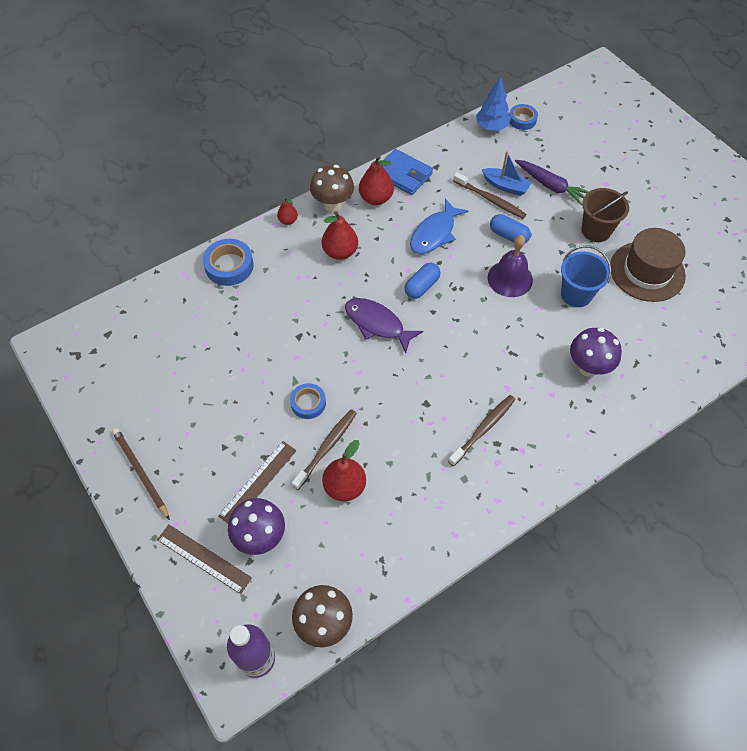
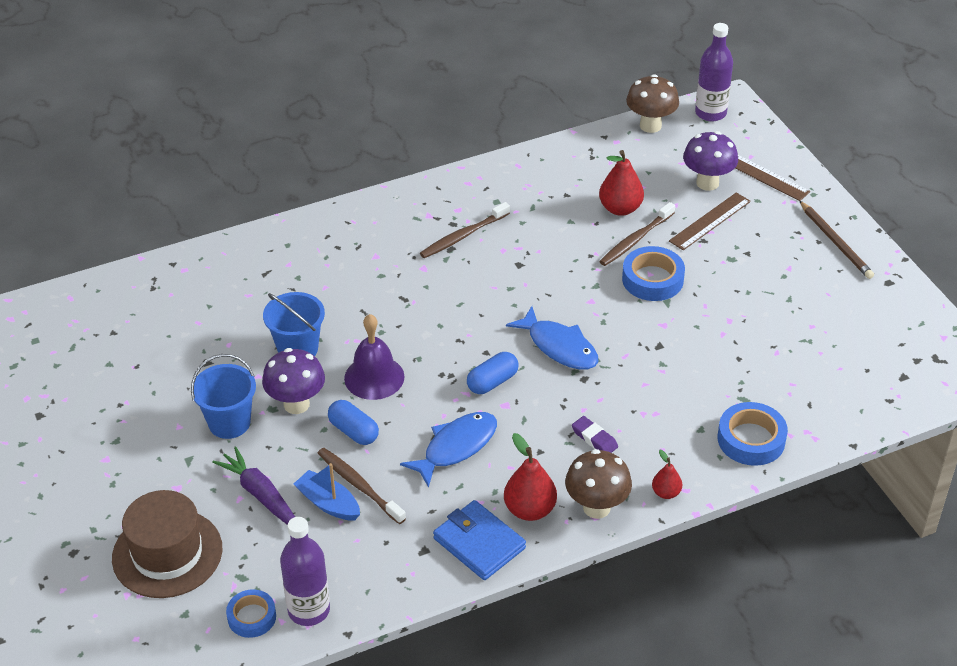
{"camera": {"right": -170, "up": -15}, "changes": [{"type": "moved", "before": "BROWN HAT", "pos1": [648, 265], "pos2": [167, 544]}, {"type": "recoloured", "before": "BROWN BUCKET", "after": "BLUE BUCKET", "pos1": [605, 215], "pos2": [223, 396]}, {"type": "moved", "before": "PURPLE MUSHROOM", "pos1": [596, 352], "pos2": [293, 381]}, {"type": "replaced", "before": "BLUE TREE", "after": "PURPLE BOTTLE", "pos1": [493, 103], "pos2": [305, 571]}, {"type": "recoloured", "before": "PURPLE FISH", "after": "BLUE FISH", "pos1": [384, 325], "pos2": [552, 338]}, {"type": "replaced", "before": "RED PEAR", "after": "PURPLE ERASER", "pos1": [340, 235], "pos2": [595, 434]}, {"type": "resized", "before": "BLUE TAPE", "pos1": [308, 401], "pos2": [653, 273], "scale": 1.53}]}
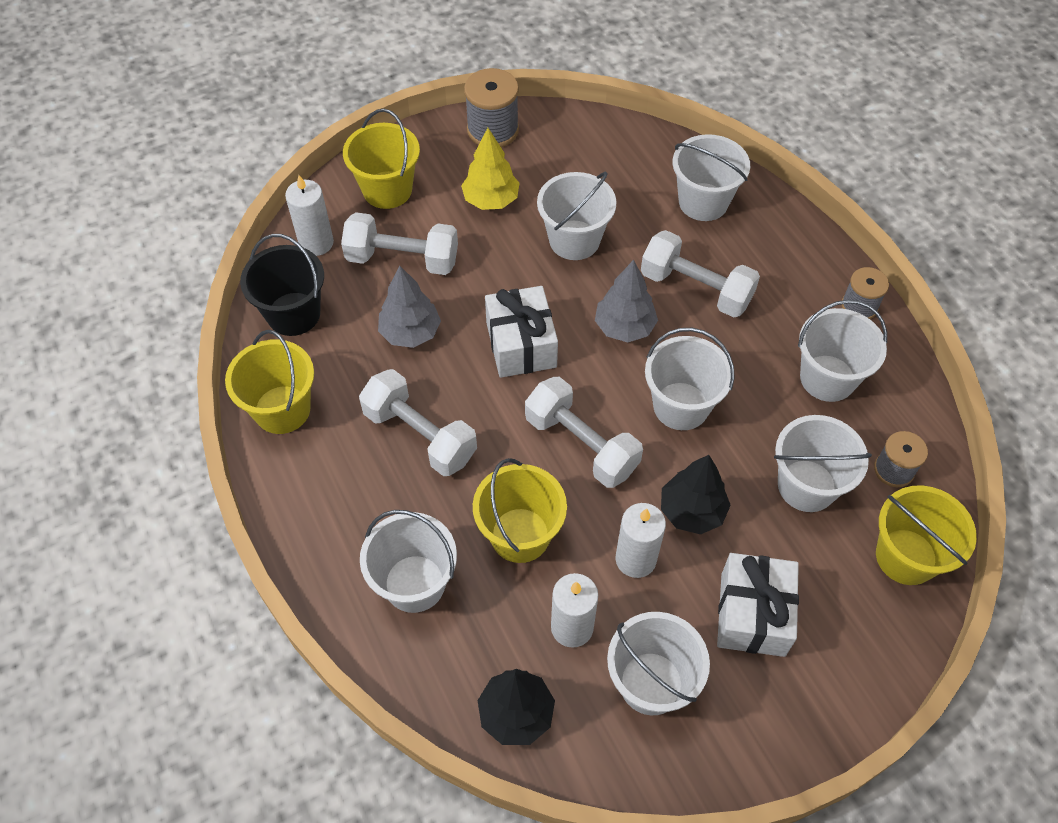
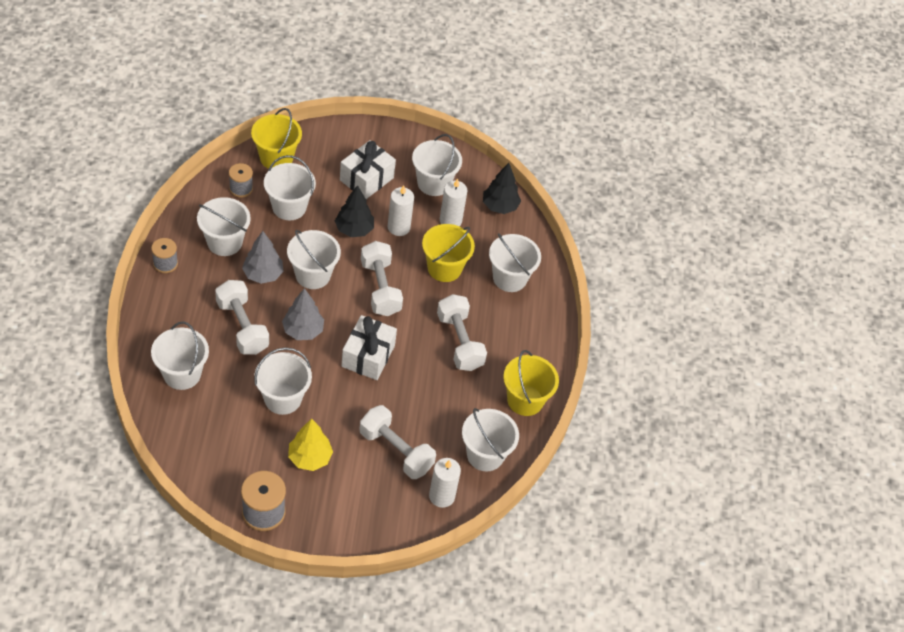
{"camera": {"right": -155, "up": -5}, "changes": [{"type": "moved", "before": "GREY TREE", "pos1": [409, 307], "pos2": [263, 257]}, {"type": "recoloured", "before": "BLACK BUCKET", "after": "WHITE BUCKET", "pos1": [282, 285], "pos2": [490, 439]}, {"type": "removed", "before": "YELLOW BUCKET", "pos1": [381, 159]}]}
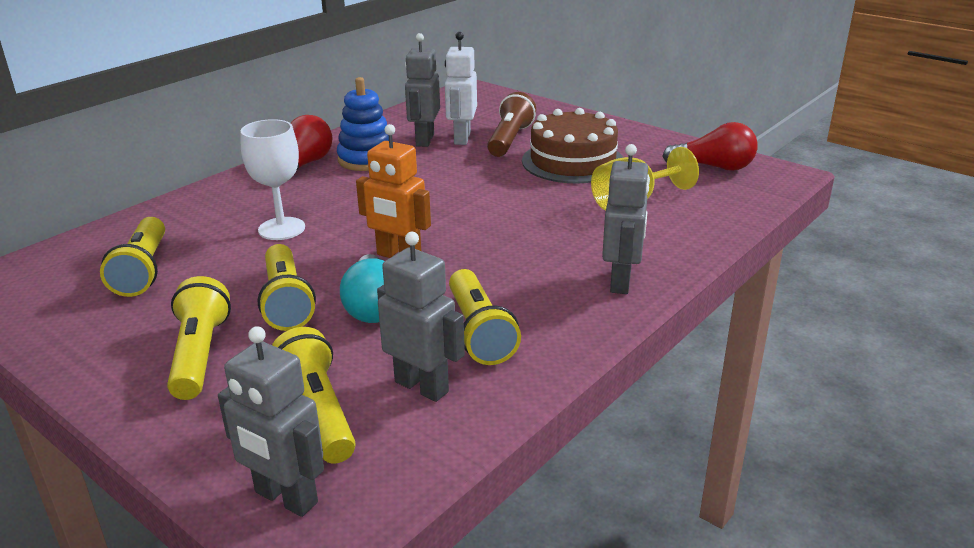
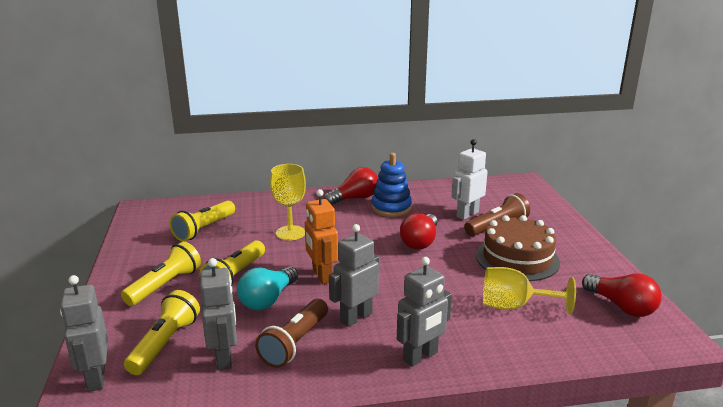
{"camera": {"right": 40, "up": -5}, "changes": [{"type": "recoloured", "before": "YELLOW FLASHLIGHT", "after": "BROWN FLASHLIGHT", "pos1": [485, 317], "pos2": [291, 333]}, {"type": "recoloured", "before": "WHITE GOBLET", "after": "YELLOW GOBLET", "pos1": [272, 179], "pos2": [288, 202]}, {"type": "moved", "before": "GREY ROBOT", "pos1": [422, 90], "pos2": [354, 275]}, {"type": "added", "after": "RED LIGHT BULB", "pos2": [418, 231]}]}
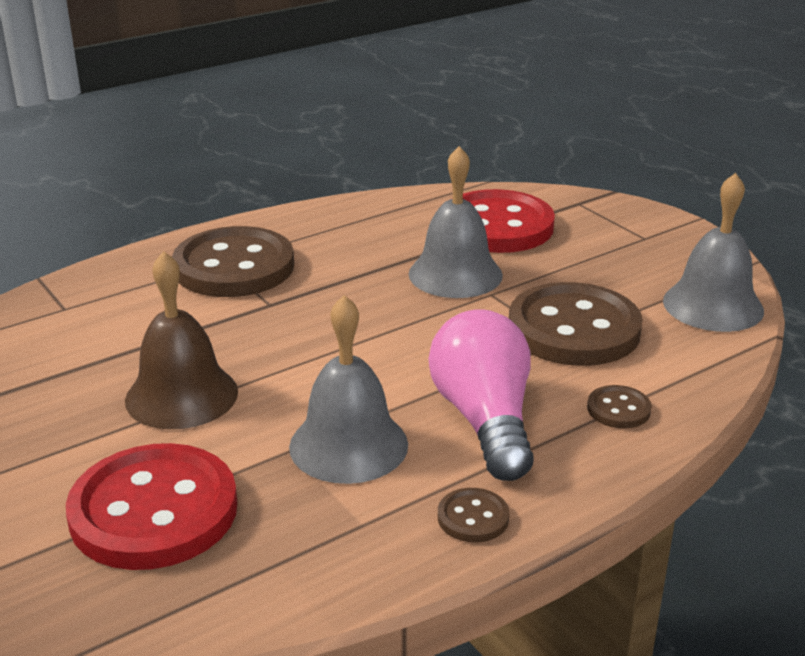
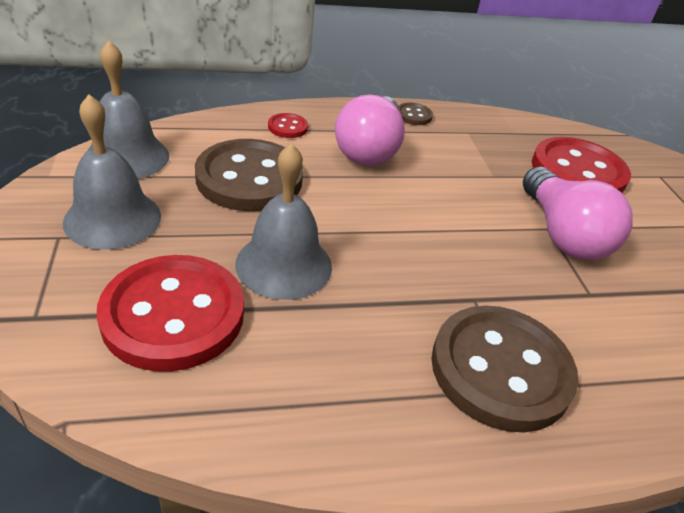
{"camera": {"right": -160, "up": 10}, "changes": [{"type": "moved", "before": "GREY BELL", "pos1": [348, 389], "pos2": [112, 172]}, {"type": "recoloured", "before": "BROWN BUTTON", "after": "RED BUTTON", "pos1": [619, 407], "pos2": [288, 125]}, {"type": "replaced", "before": "BROWN BELL", "after": "PINK LIGHT BULB", "pos1": [181, 340], "pos2": [578, 213]}]}
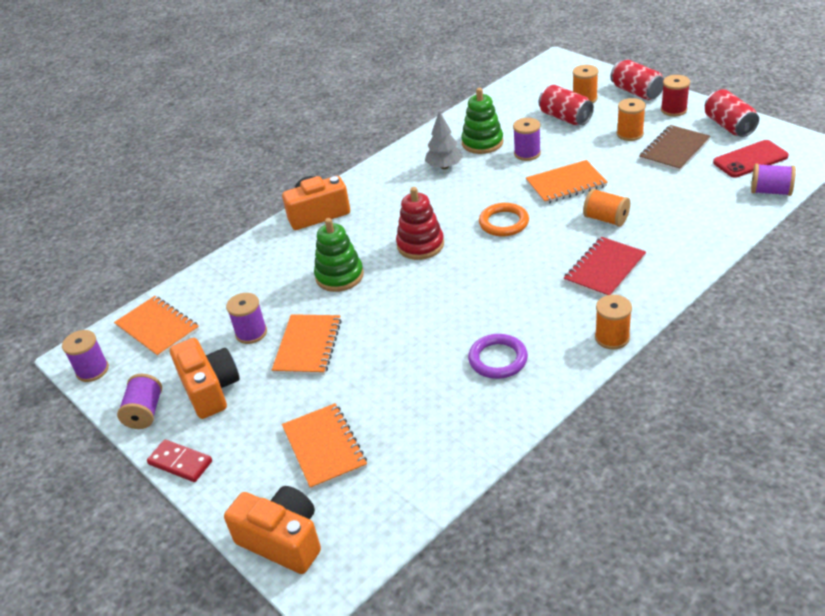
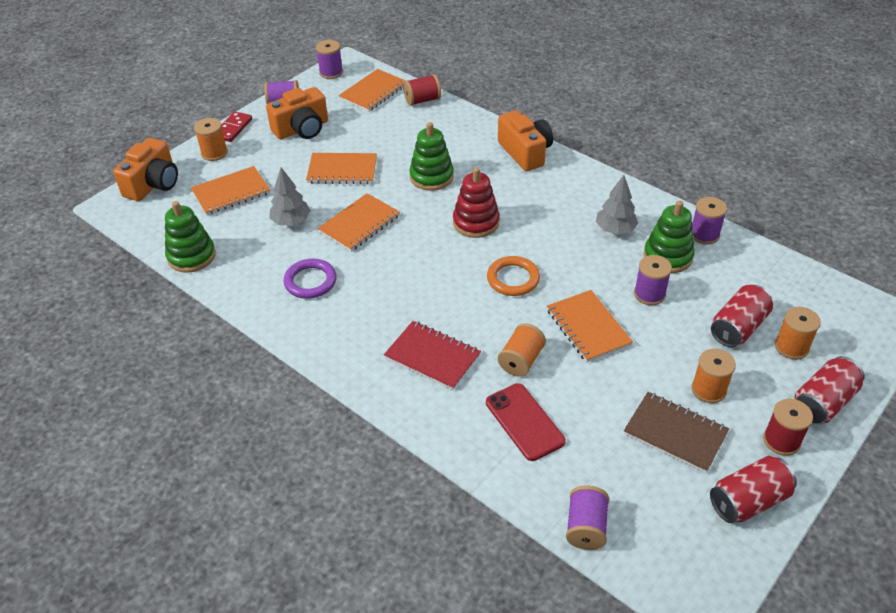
{"camera": {"right": 80, "up": 5}, "changes": [{"type": "added", "after": "GREEN STACKING TOY", "pos2": [190, 237]}, {"type": "moved", "before": "ORANGE SPOOL", "pos1": [613, 322], "pos2": [211, 139]}, {"type": "added", "after": "GREY TREE", "pos2": [290, 197]}, {"type": "added", "after": "ORANGE NOTEBOOK", "pos2": [359, 222]}, {"type": "added", "after": "RED SPOOL", "pos2": [422, 90]}, {"type": "moved", "before": "RED PHONE", "pos1": [751, 159], "pos2": [526, 422]}, {"type": "moved", "before": "PURPLE SPOOL", "pos1": [246, 318], "pos2": [709, 220]}]}
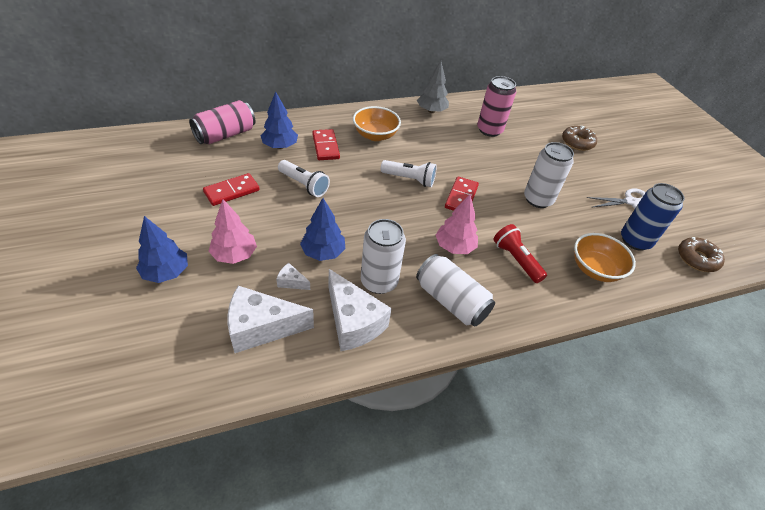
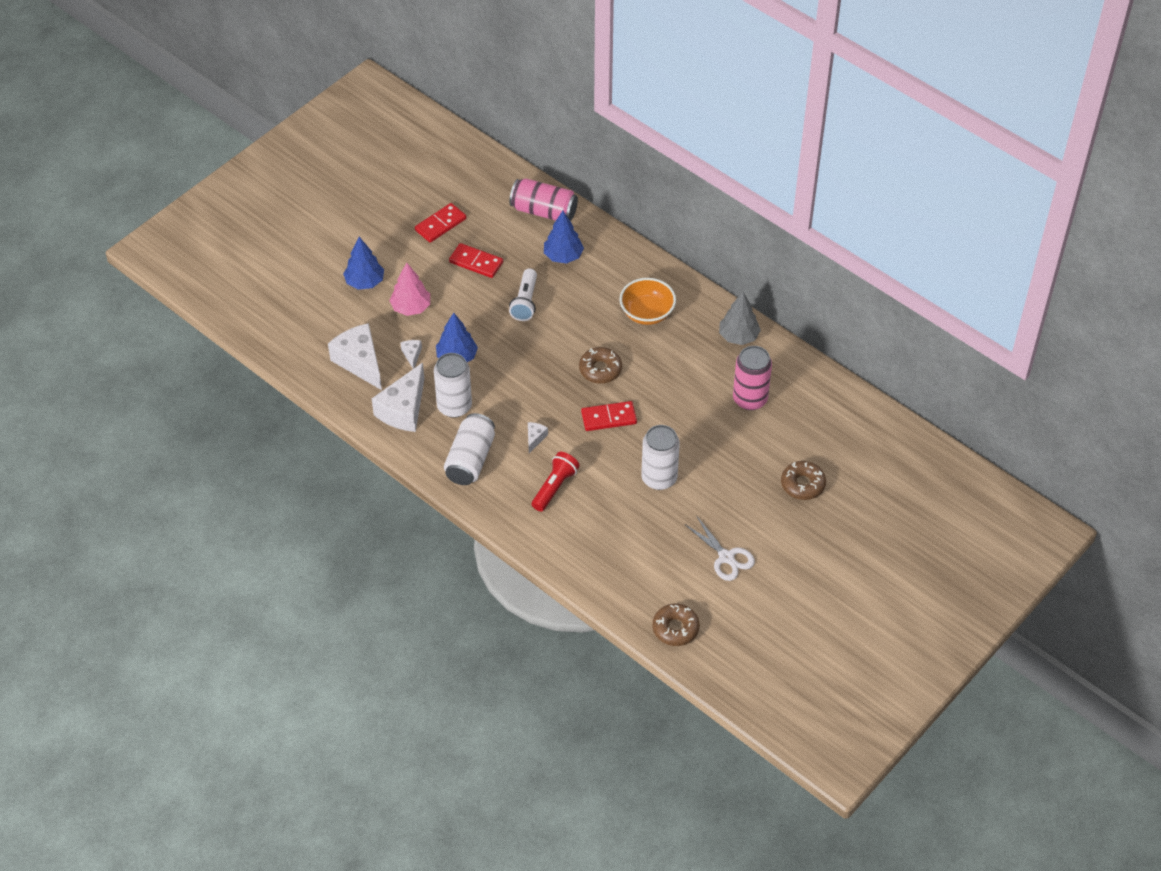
{"camera": {"right": 65, "up": 5}, "changes": [{"type": "moved", "before": "RED DOMINO", "pos1": [326, 144], "pos2": [440, 223]}, {"type": "replaced", "before": "PINK TREE", "after": "WHITE CHEESE", "pos1": [457, 224], "pos2": [538, 437]}, {"type": "replaced", "before": "WHITE FLASHLIGHT", "after": "BROWN DONUT", "pos1": [409, 173], "pos2": [600, 365]}, {"type": "removed", "before": "ORANGE BOWL", "pos1": [605, 257]}, {"type": "removed", "before": "BLUE CAN", "pos1": [653, 217]}]}
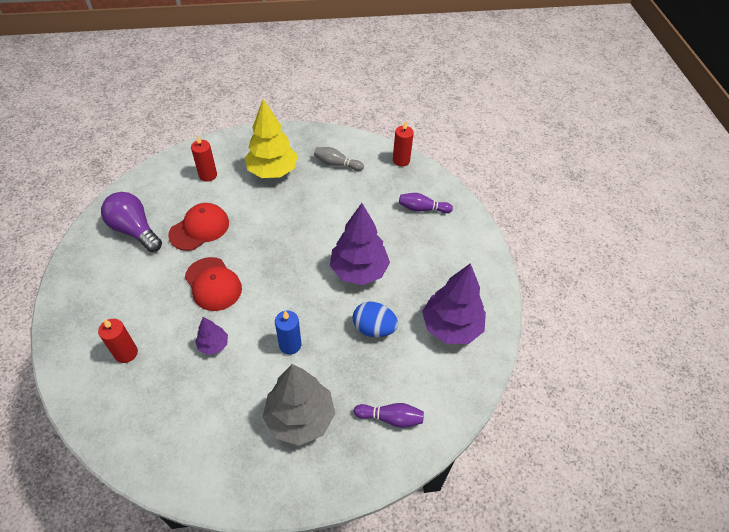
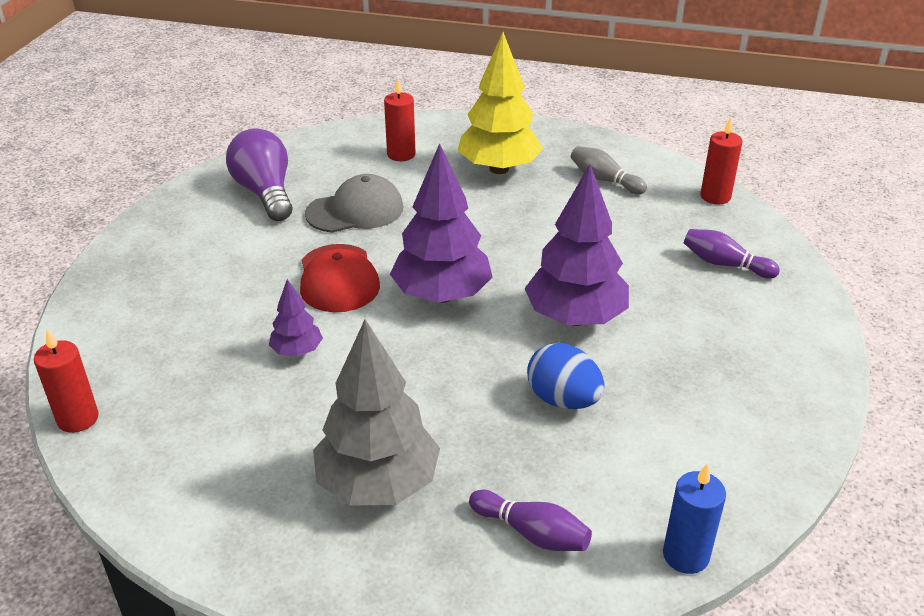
{"camera": {"right": 25, "up": -15}, "changes": [{"type": "moved", "before": "RED CANDLE", "pos1": [118, 341], "pos2": [66, 381]}, {"type": "recoloured", "before": "RED CAP", "after": "GREY CAP", "pos1": [198, 227], "pos2": [354, 203]}, {"type": "moved", "before": "PURPLE TREE", "pos1": [454, 303], "pos2": [441, 223]}, {"type": "moved", "before": "BLUE CANDLE", "pos1": [288, 333], "pos2": [694, 519]}]}
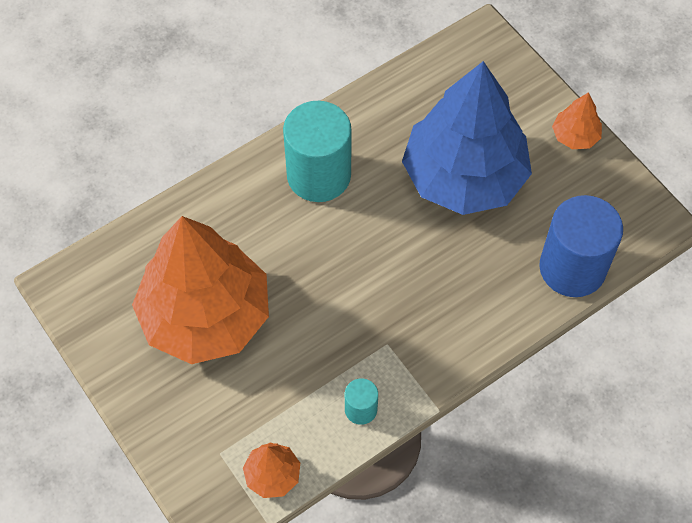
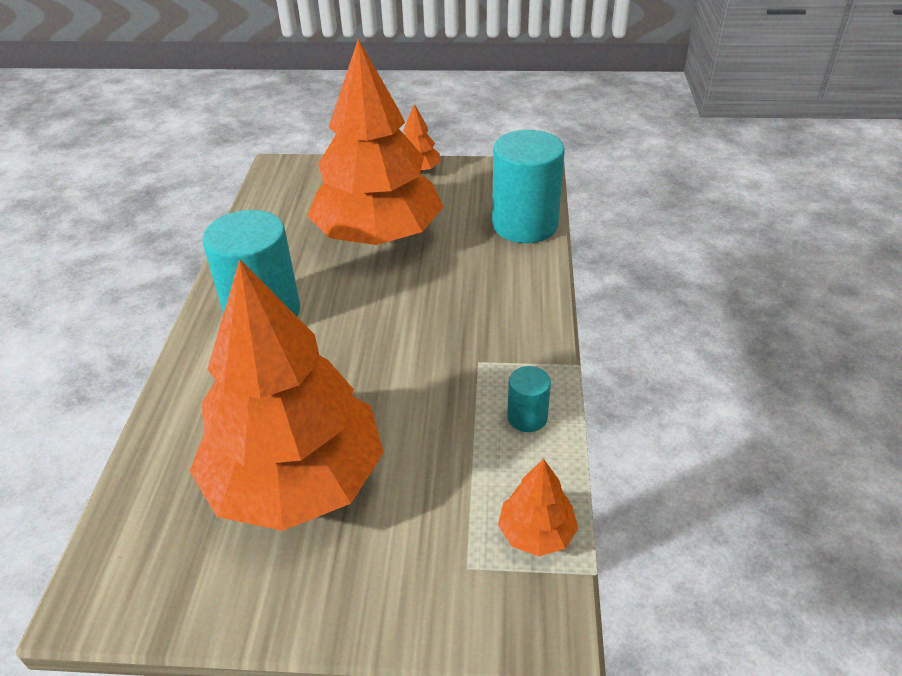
{"camera": {"right": -50, "up": -20}, "changes": [{"type": "recoloured", "before": "BLUE TREE", "after": "ORANGE TREE", "pos1": [467, 138], "pos2": [375, 142]}, {"type": "recoloured", "before": "BLUE CYLINDER", "after": "TURQUOISE CYLINDER", "pos1": [581, 246], "pos2": [528, 186]}]}
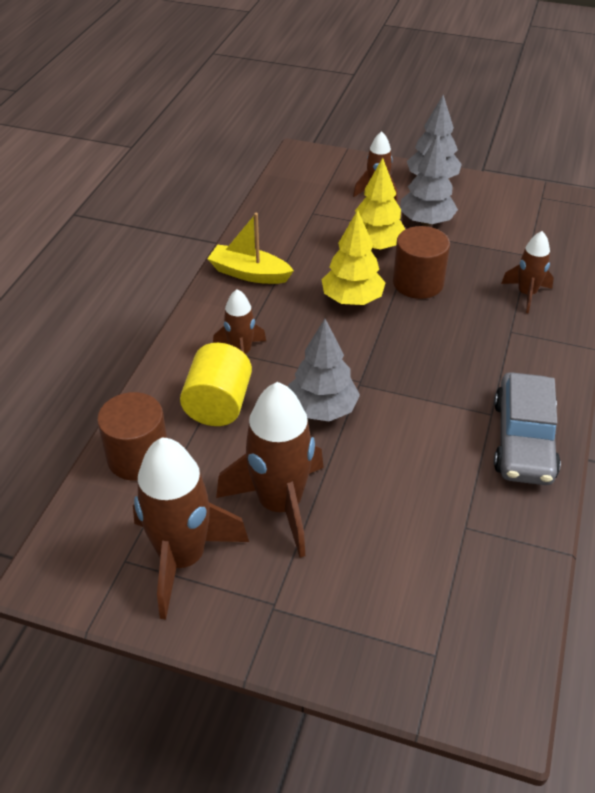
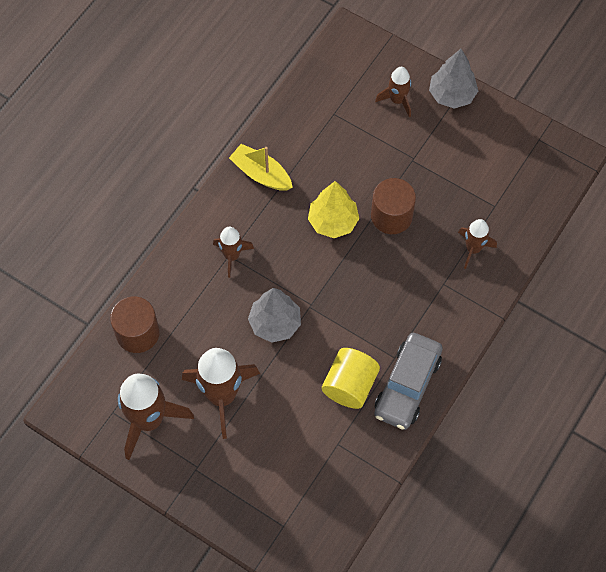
{"camera": {"right": 15, "up": 20}, "changes": [{"type": "moved", "before": "YELLOW CYLINDER", "pos1": [216, 384], "pos2": [351, 378]}, {"type": "removed", "before": "YELLOW TREE", "pos1": [377, 204]}, {"type": "removed", "before": "GREY TREE", "pos1": [429, 180]}]}
